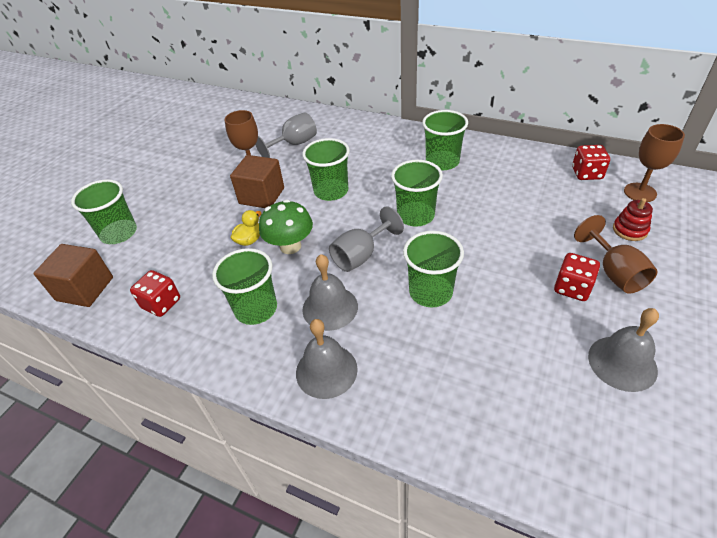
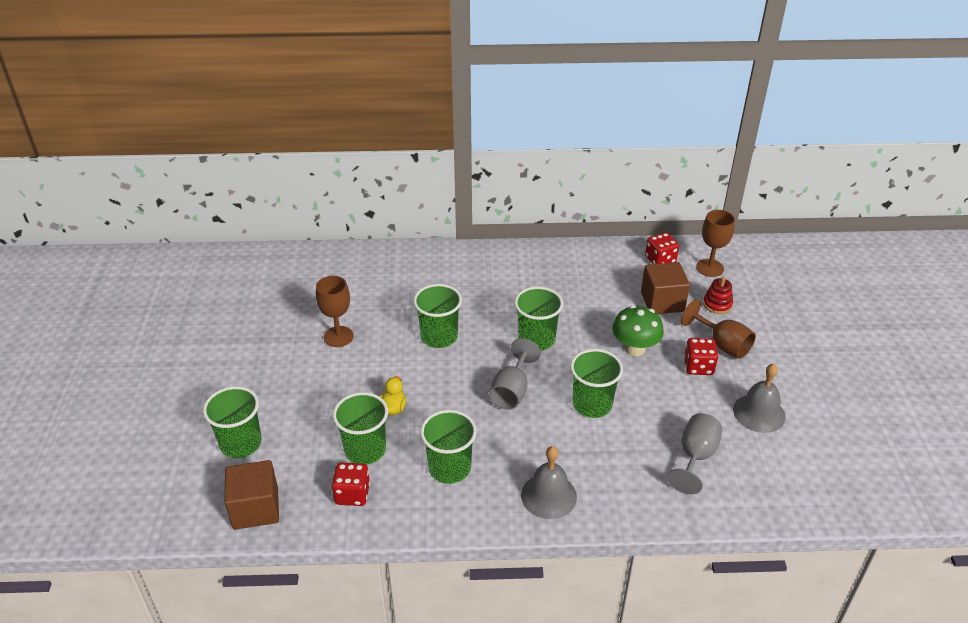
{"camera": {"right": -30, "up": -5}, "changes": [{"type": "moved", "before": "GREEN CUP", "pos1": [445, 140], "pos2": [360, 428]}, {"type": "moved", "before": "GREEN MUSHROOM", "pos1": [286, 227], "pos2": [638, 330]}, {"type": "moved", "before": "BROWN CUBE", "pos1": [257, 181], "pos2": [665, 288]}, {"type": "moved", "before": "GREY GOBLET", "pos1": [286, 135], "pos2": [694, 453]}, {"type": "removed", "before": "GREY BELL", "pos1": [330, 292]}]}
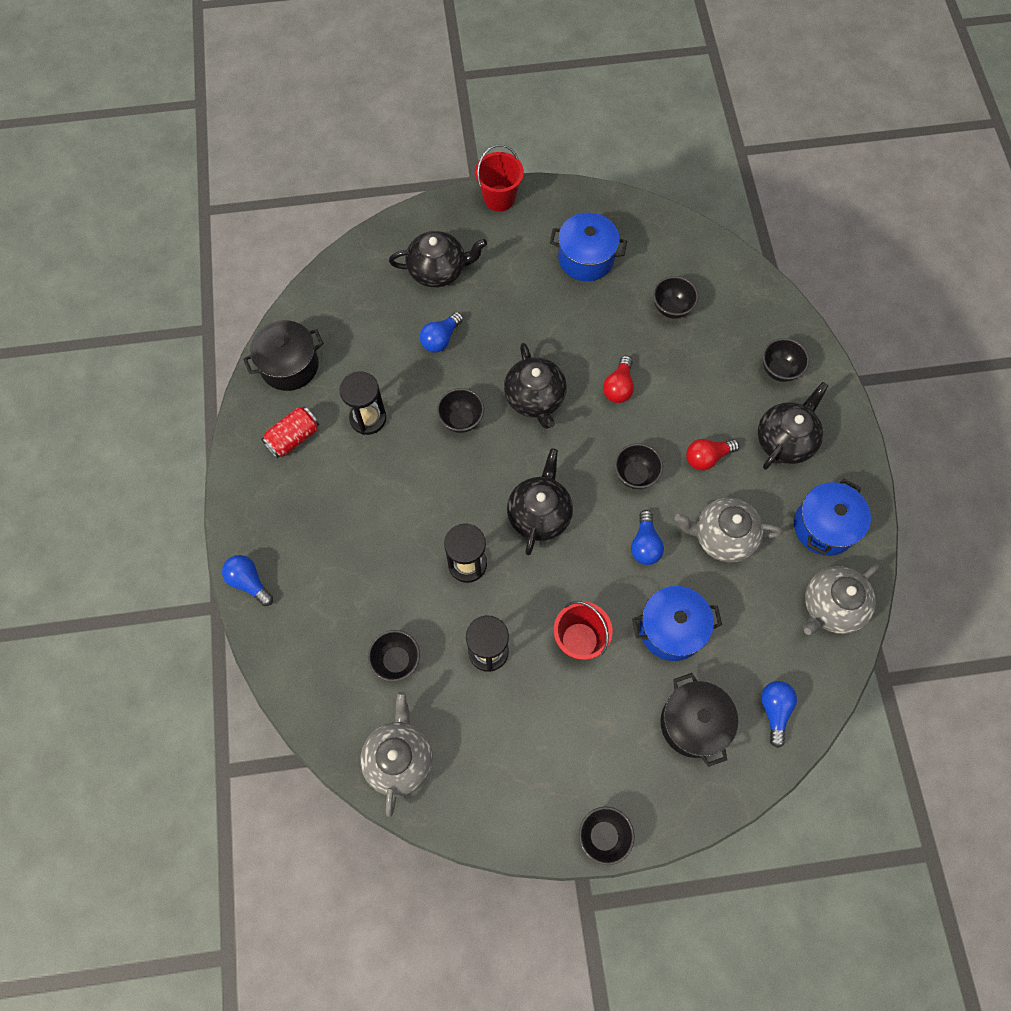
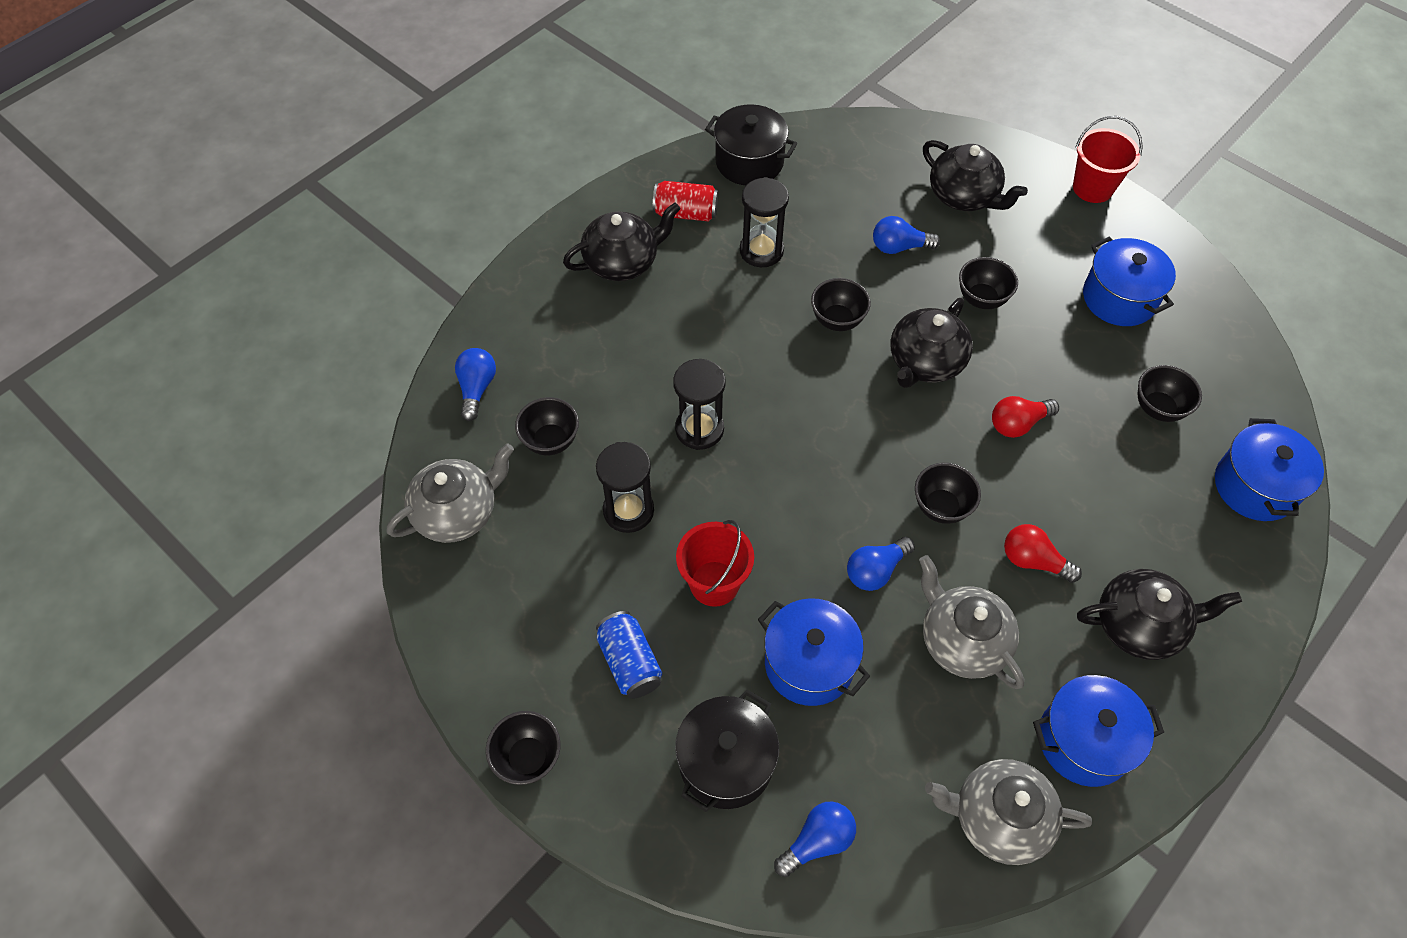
{"camera": {"right": 50, "up": -10}, "changes": [{"type": "moved", "before": "BLUE LIGHT BULB", "pos1": [247, 580], "pos2": [475, 384]}, {"type": "moved", "before": "BLACK TEAPOT", "pos1": [540, 501], "pos2": [621, 242]}, {"type": "added", "after": "BLUE CAN", "pos2": [629, 655]}, {"type": "moved", "before": "BLACK BOWL", "pos1": [786, 360], "pos2": [988, 283]}, {"type": "added", "after": "BLUE POT", "pos2": [1269, 469]}]}
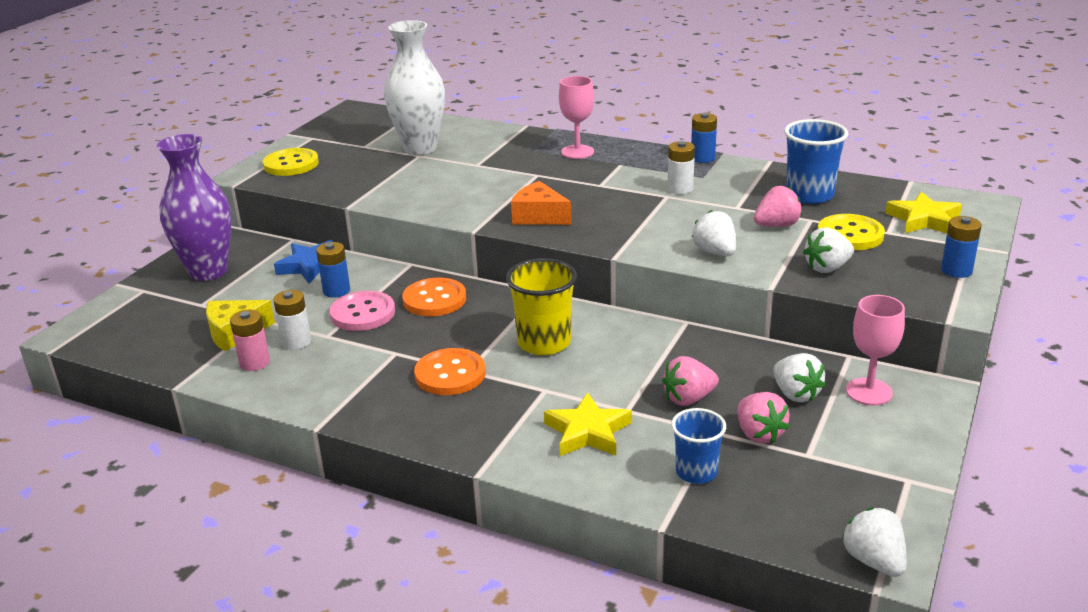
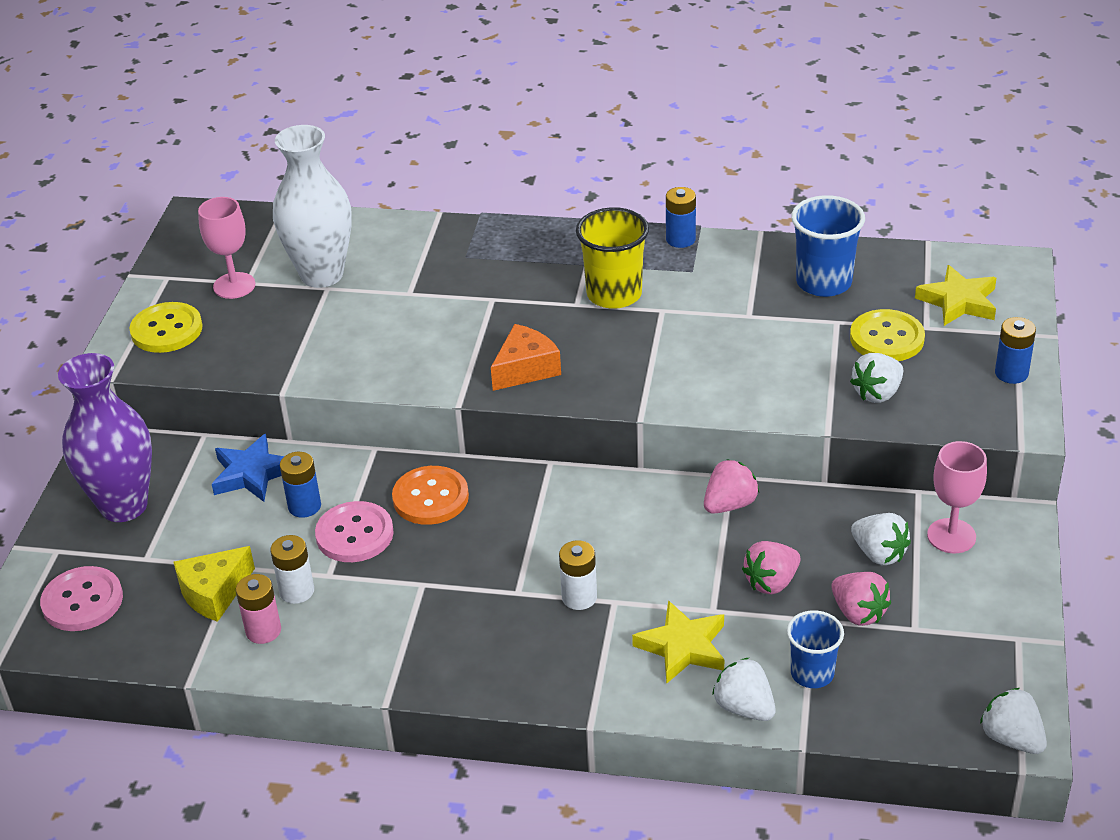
{"camera": {"right": -15, "up": 10}, "changes": [{"type": "added", "after": "PINK BUTTON", "pos2": [81, 598]}, {"type": "moved", "before": "PINK GOBLET", "pos1": [576, 117], "pos2": [226, 248]}, {"type": "turned", "before": "ORANGE CHEESE", "pos1": [541, 203], "pos2": [526, 357], "turn": 120}, {"type": "moved", "before": "WHITE BATTERY", "pos1": [681, 167], "pos2": [578, 575]}, {"type": "moved", "before": "YELLOW CUP", "pos1": [541, 306], "pos2": [612, 258]}, {"type": "moved", "before": "PINK STRAWBERRY", "pos1": [778, 206], "pos2": [731, 486]}, {"type": "moved", "before": "WHITE STRAWBERRY", "pos1": [714, 233], "pos2": [744, 689]}, {"type": "removed", "before": "ORANGE BUTTON", "pos1": [450, 371]}]}
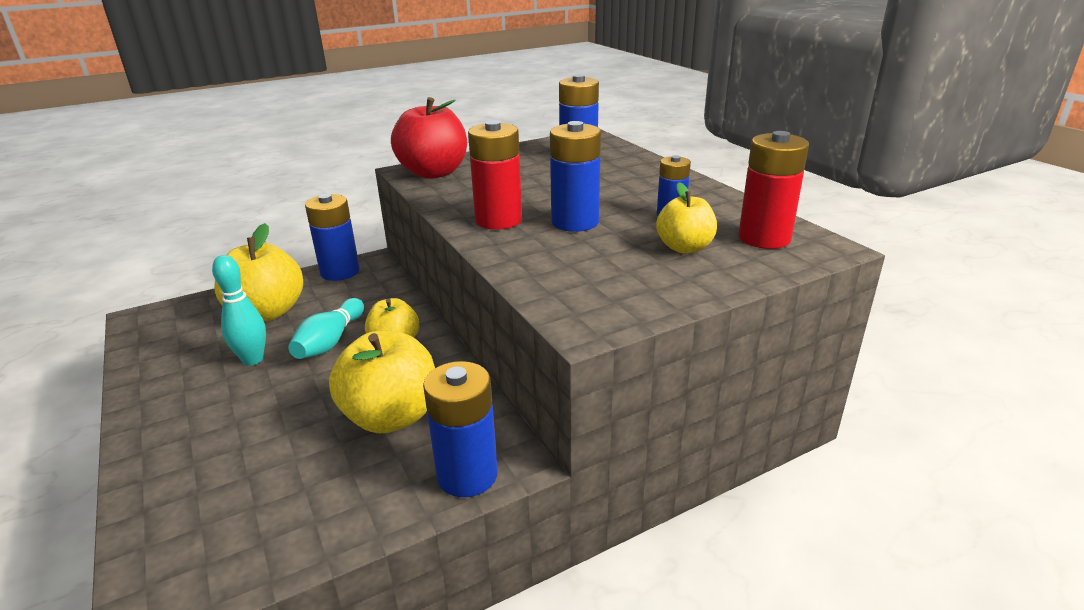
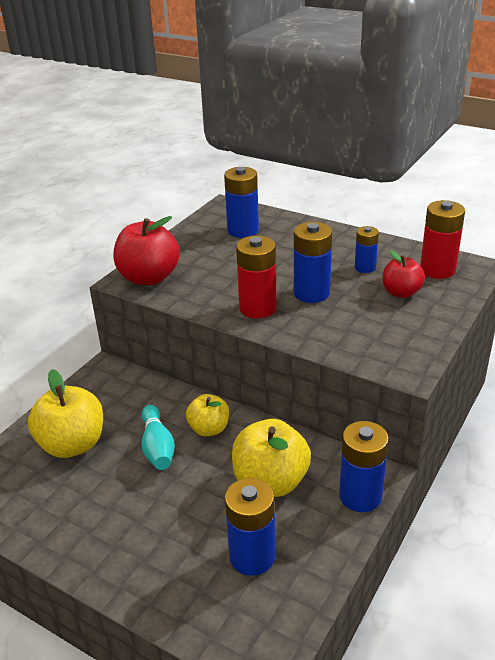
{"camera": {"right": -30, "up": 5}, "changes": [{"type": "moved", "before": "BLUE BATTERY", "pos1": [332, 237], "pos2": [250, 527]}, {"type": "recoloured", "before": "YELLOW APPLE", "after": "RED APPLE", "pos1": [686, 218], "pos2": [404, 274]}, {"type": "removed", "before": "TURQUOISE BOWLING PIN", "pos1": [239, 310]}]}
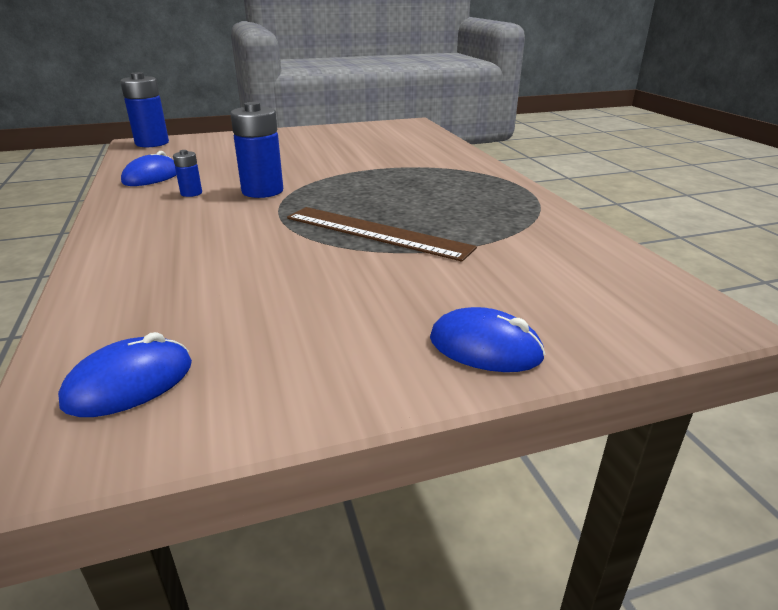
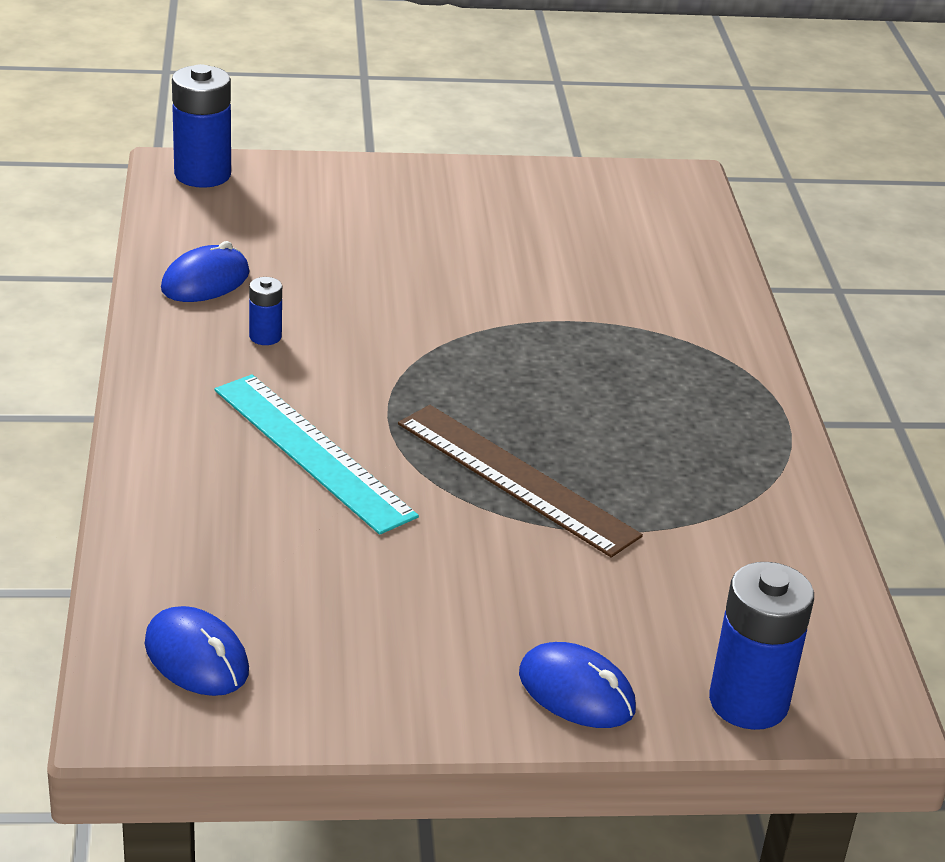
{"camera": {"right": 10, "up": 5}, "changes": [{"type": "turned", "before": "BLUE MOUSE", "pos1": [125, 374], "pos2": [197, 651], "turn": 75}, {"type": "added", "after": "TURQUOISE RULER", "pos2": [316, 454]}, {"type": "moved", "before": "BLUE BATTERY", "pos1": [256, 150], "pos2": [761, 646]}]}
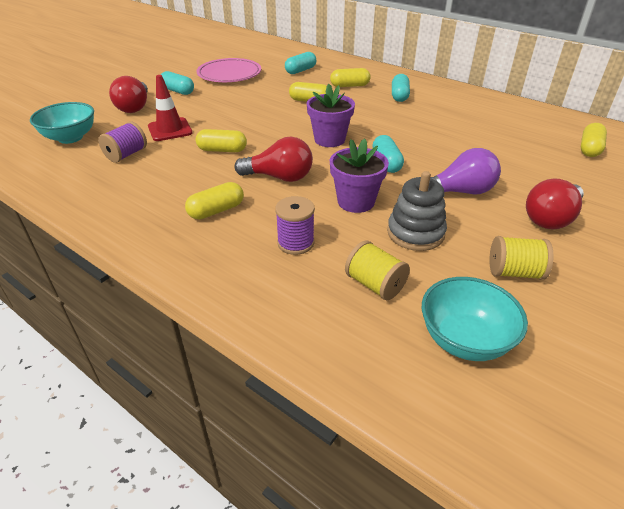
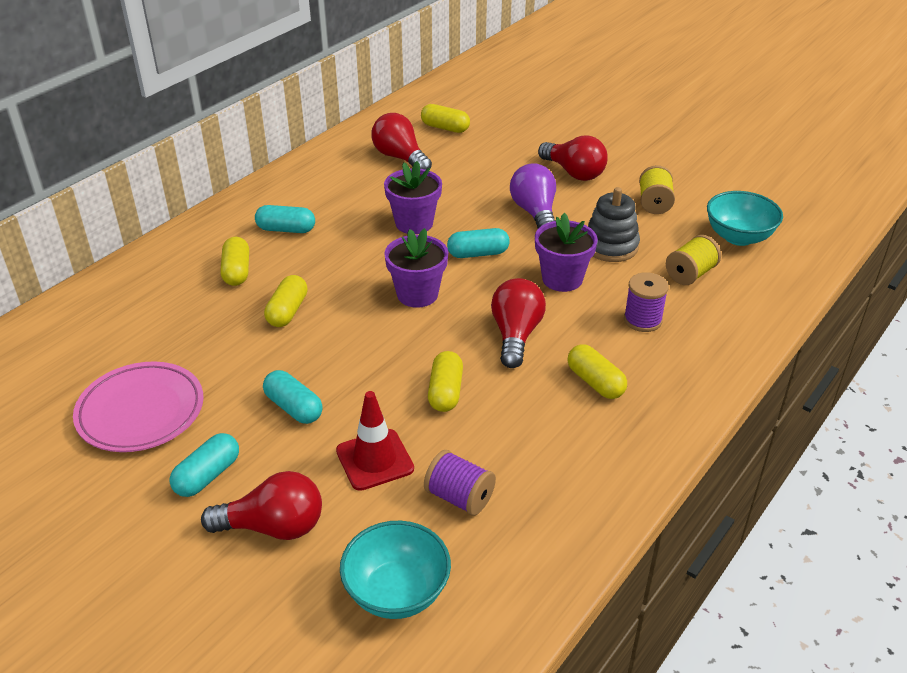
{"camera": {"right": -90, "up": 0}, "changes": [{"type": "moved", "before": "TURQUOISE CAPSULE", "pos1": [300, 63], "pos2": [293, 397]}, {"type": "added", "after": "RED LIGHT BULB", "pos2": [402, 141]}, {"type": "added", "after": "PURPLE FLOWER POT", "pos2": [413, 197]}]}
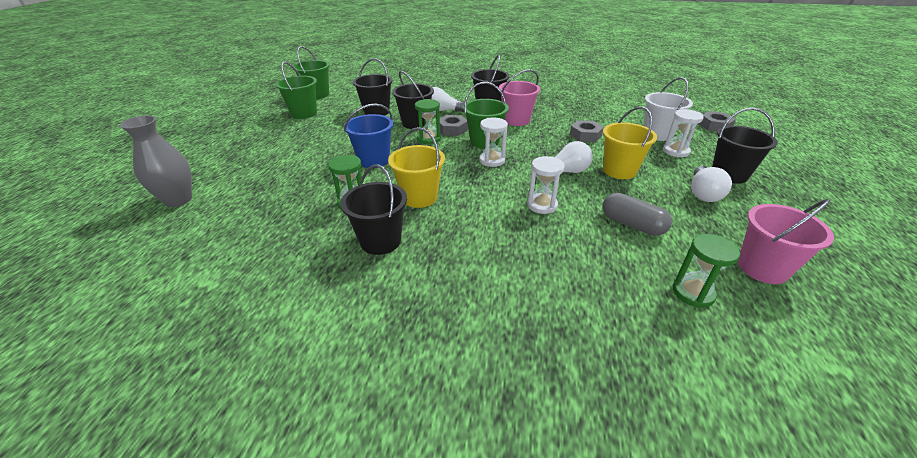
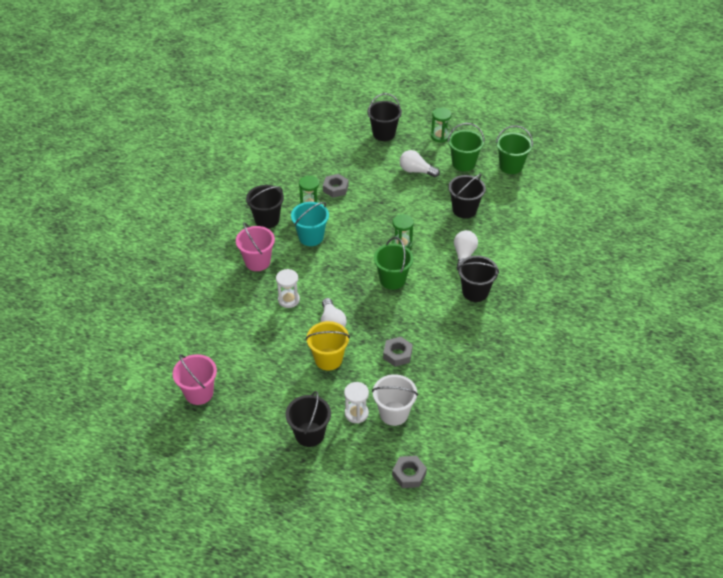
{"camera": {"right": 95, "up": 10}, "changes": [{"type": "moved", "before": "PINK BUCKET", "pos1": [519, 97], "pos2": [255, 246]}, {"type": "recoloured", "before": "YELLOW BUCKET", "after": "TURQUOISE BUCKET", "pos1": [416, 167], "pos2": [310, 224]}, {"type": "moved", "before": "GREY NUT", "pos1": [454, 125], "pos2": [336, 186]}, {"type": "moved", "before": "BLACK BUCKET", "pos1": [413, 100], "pos2": [384, 117]}, {"type": "moved", "before": "WHITE LIGHT BULB", "pos1": [711, 184], "pos2": [420, 163]}, {"type": "moved", "before": "GREEN HOURGLASS", "pos1": [706, 271], "pos2": [441, 125]}, {"type": "removed", "before": "GREY VASE", "pos1": [156, 161]}, {"type": "removed", "before": "BLUE BUCKET", "pos1": [368, 135]}, {"type": "removed", "before": "WHITE HOURGLASS", "pos1": [493, 142]}, {"type": "removed", "before": "GREY CAPSULE", "pos1": [637, 214]}]}
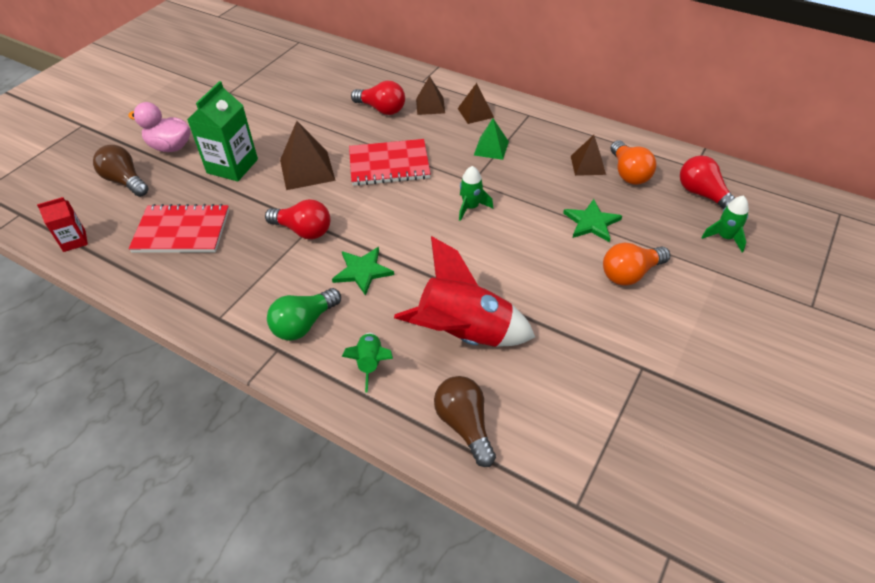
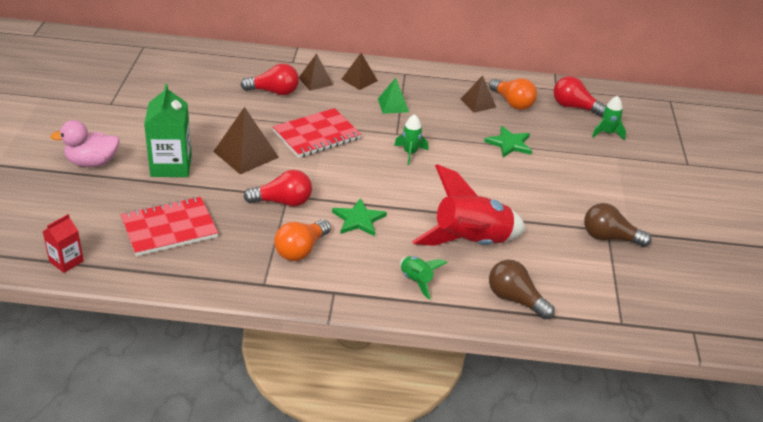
{"camera": {"right": -30, "up": -10}, "changes": [{"type": "moved", "before": "ORANGE LIGHT BULB", "pos1": [636, 264], "pos2": [302, 240]}, {"type": "moved", "before": "BROWN LIGHT BULB", "pos1": [121, 171], "pos2": [618, 225]}, {"type": "removed", "before": "GREEN LIGHT BULB", "pos1": [304, 314]}]}
